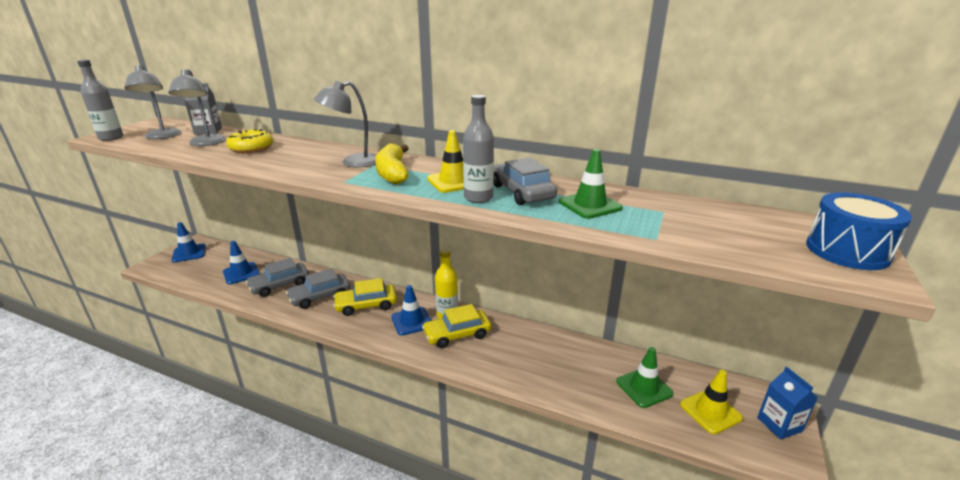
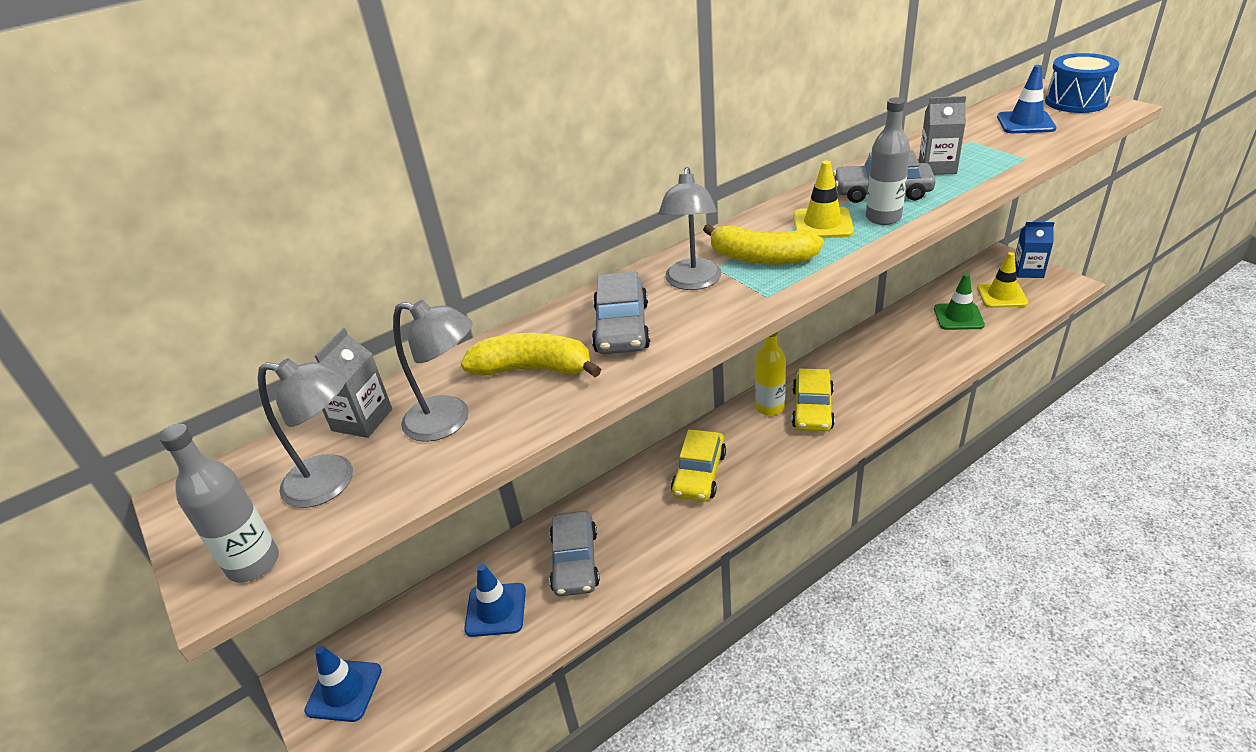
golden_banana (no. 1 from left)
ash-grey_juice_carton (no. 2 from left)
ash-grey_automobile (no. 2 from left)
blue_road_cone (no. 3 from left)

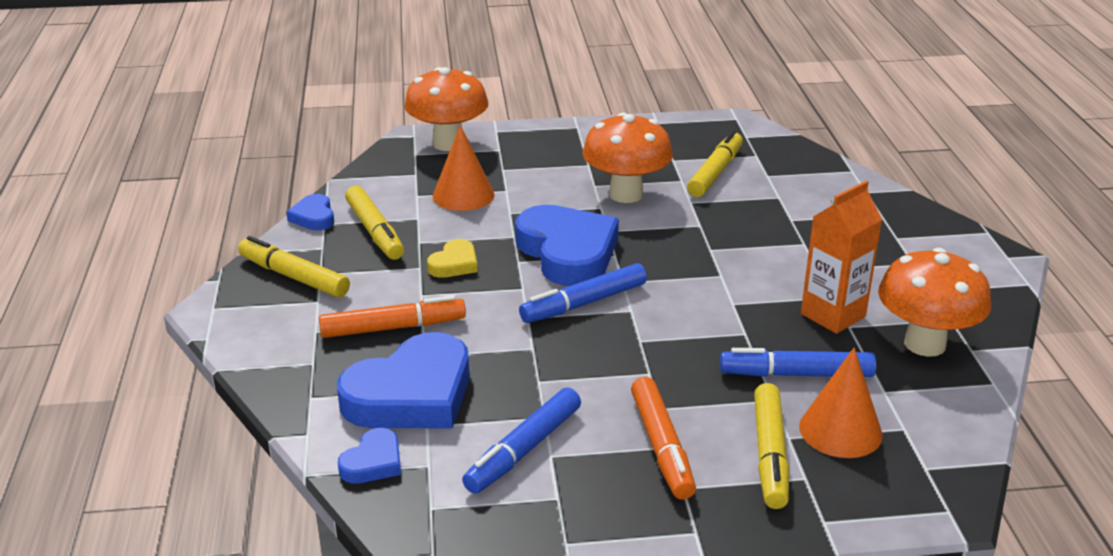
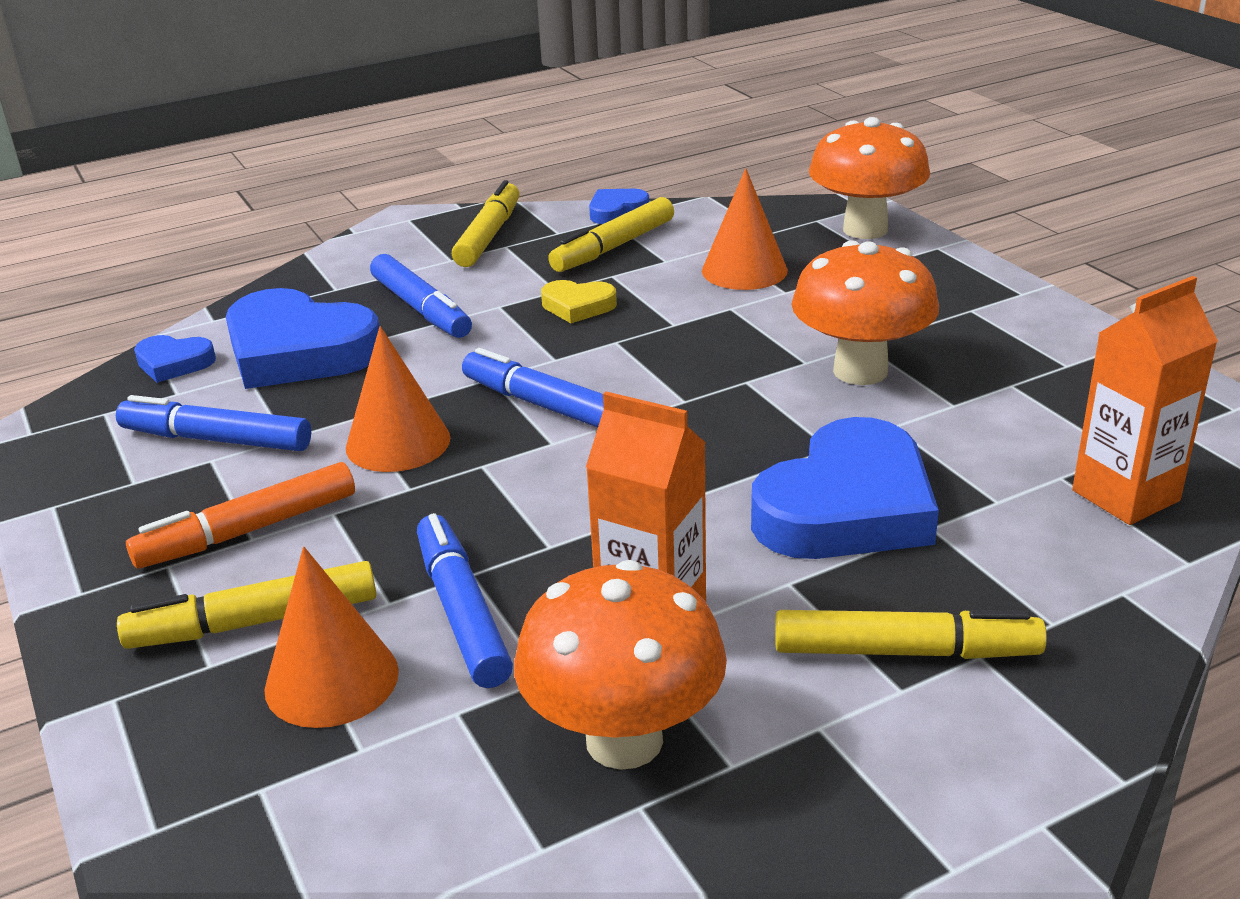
golden_marker_pen (no. 4 from left)
blue_heart (no. 4 from left)
blue_marker_pen (no. 2 from left)
orange-coloured_juice_carton (no. 2 from left)
orange-coloured_cone (no. 2 from left)

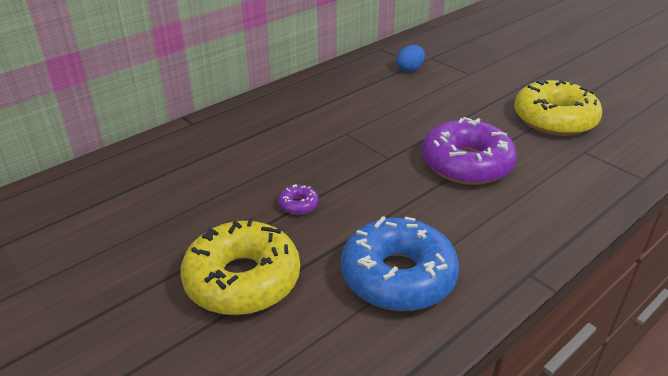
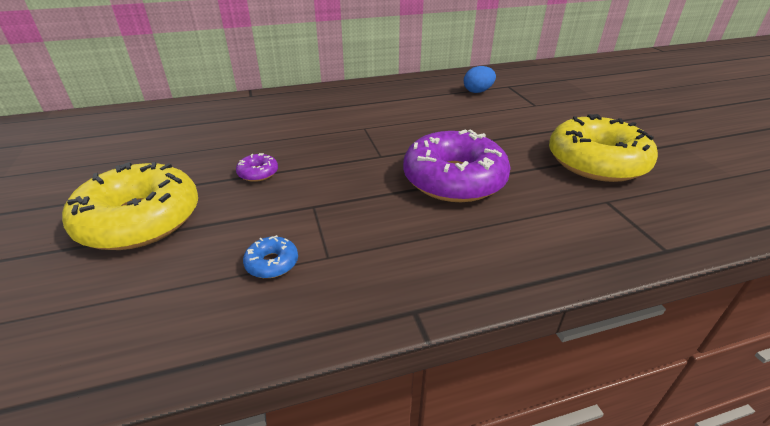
blue_donut

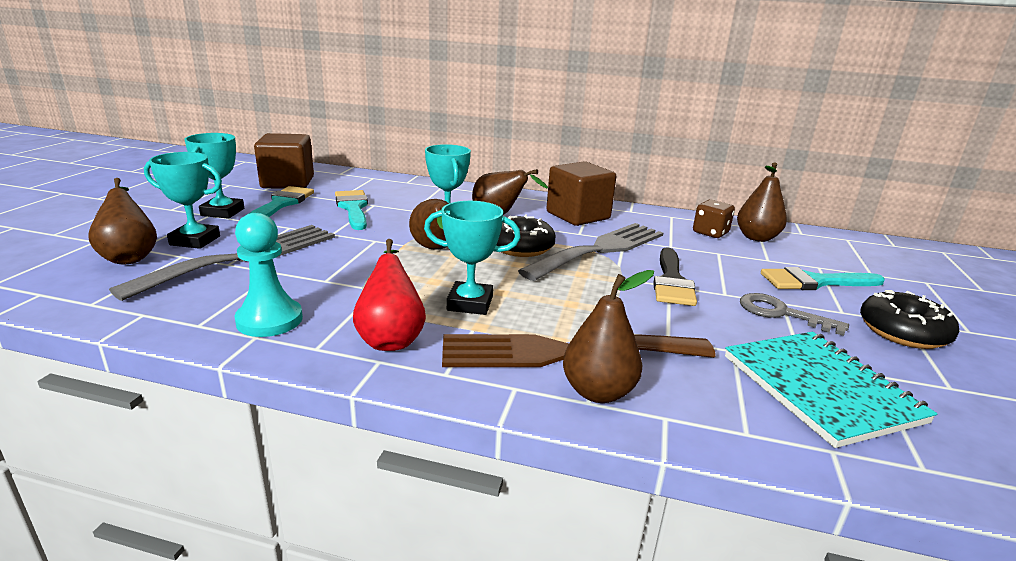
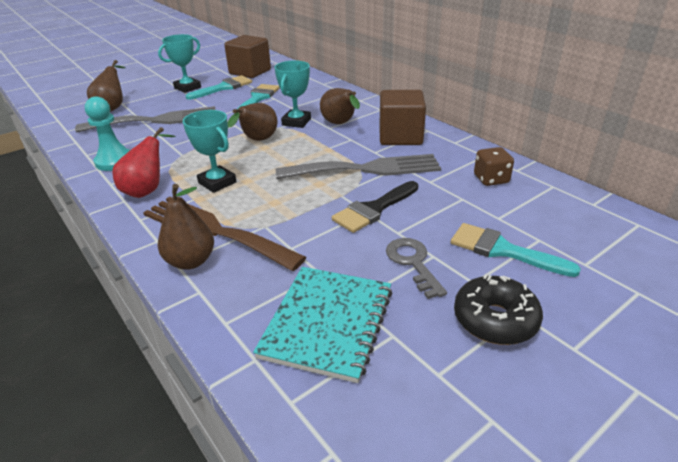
turquoise_trophy (no. 1 from left in the first image)
russet_pear_fruit (no. 5 from left in the first image)
jet-black_donut (no. 1 from left in the first image)

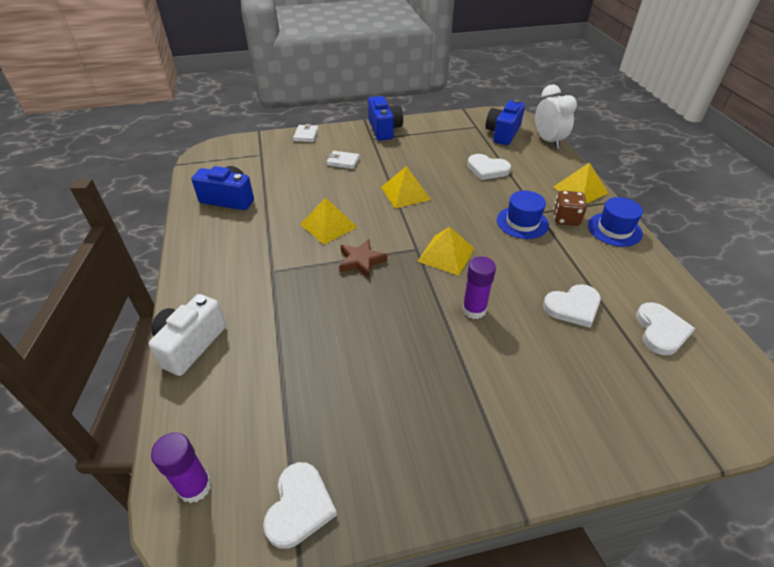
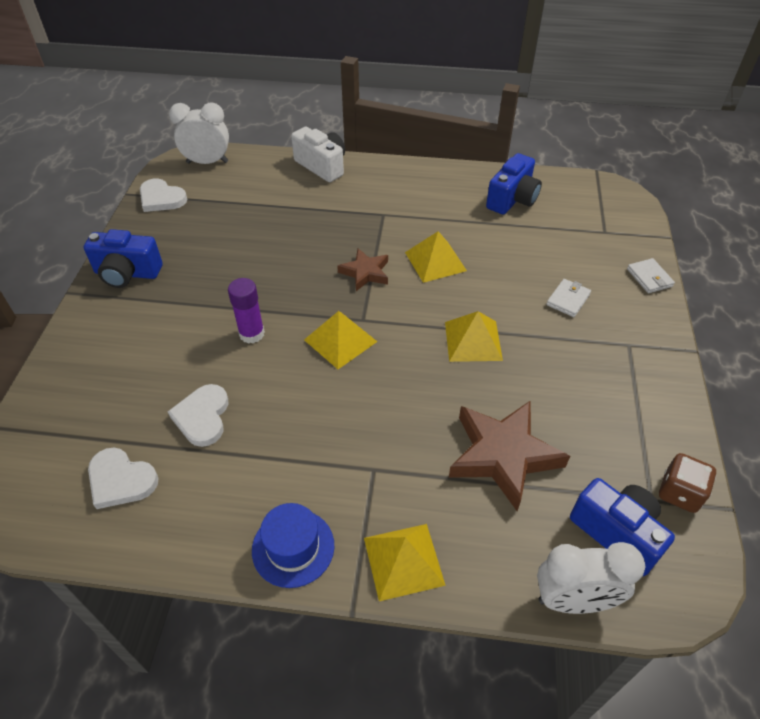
blue_camera (no. 1 from left)
snow-white_wallet (no. 2 from left)
russet_five-pointed_star (no. 2 from left)
blue_tall_hat (no. 1 from left in the first image)
russet_game_die
snow-white_alarm_clock (no. 1 from left)

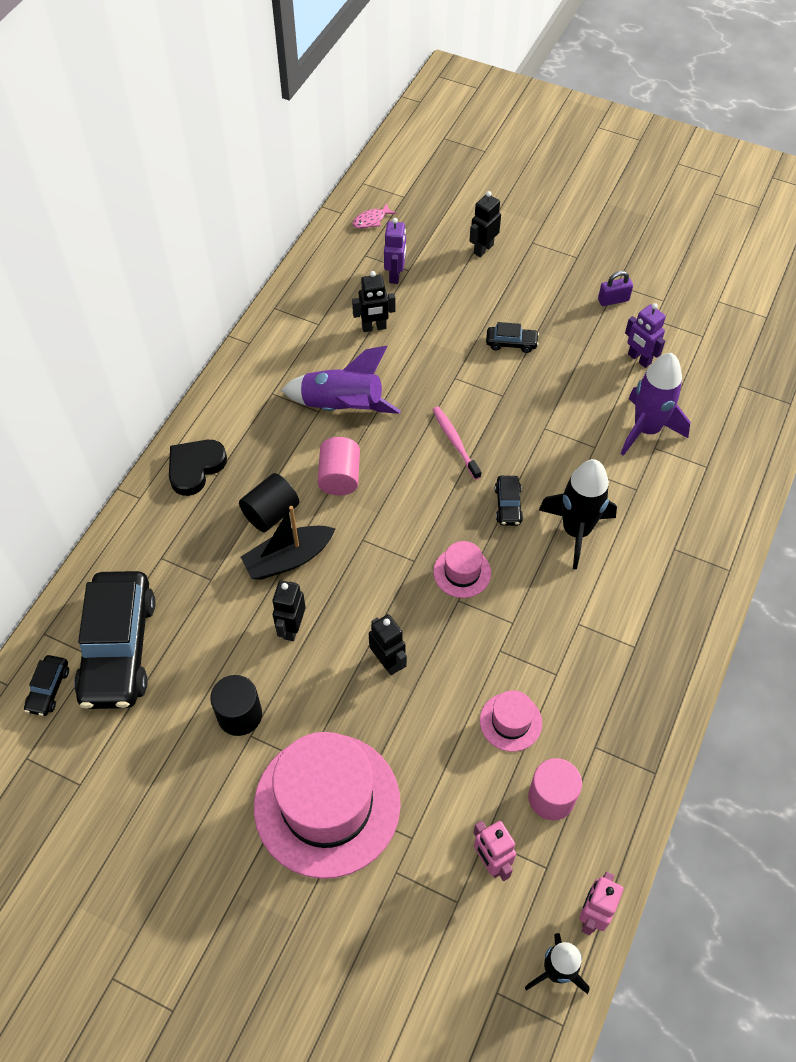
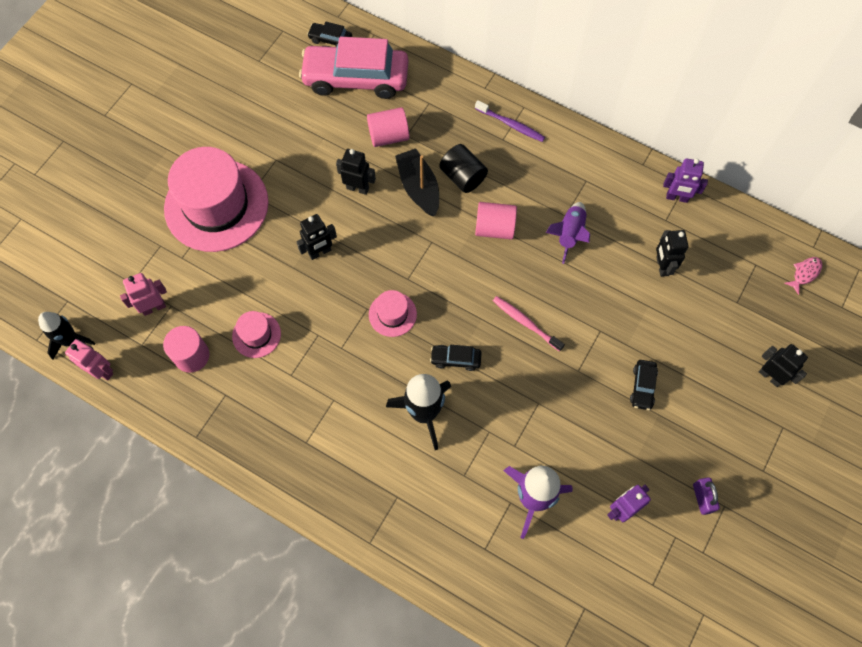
pink_toy_fish
purple_robot_figure (no. 2 from left)
purple_rocket (no. 2 from left)
pink_dental_brush
purple_dental_brush
pink_automobile
jet-black_cylinder (no. 1 from left in the first image)
pink_cylinder (no. 2 from left)

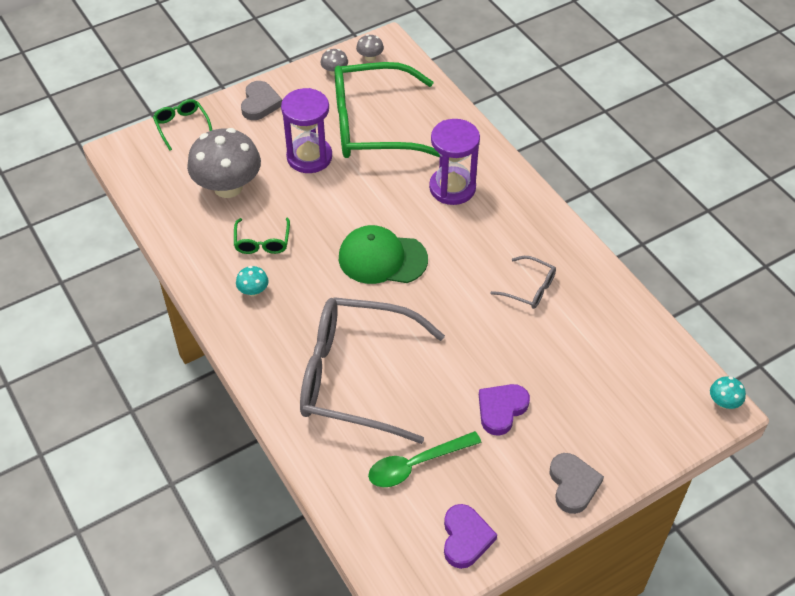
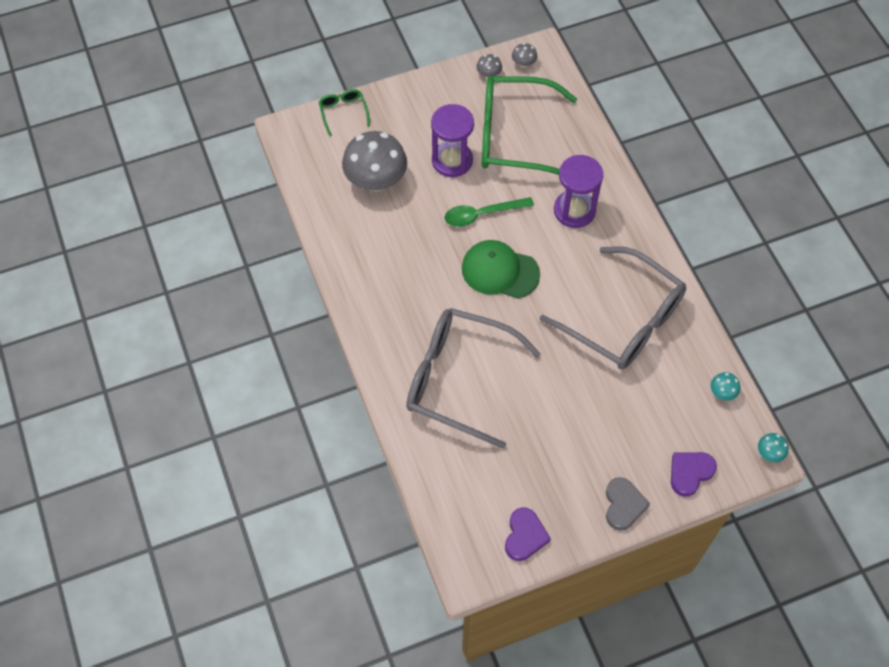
ash-grey_heart (no. 1 from left in the first image)
emerald_spectacles (no. 2 from left in the first image)
ash-grey_spectacles (no. 2 from left)
turquoise_fungus (no. 1 from left)
purple_heart (no. 2 from left)
emerald_tablespoon

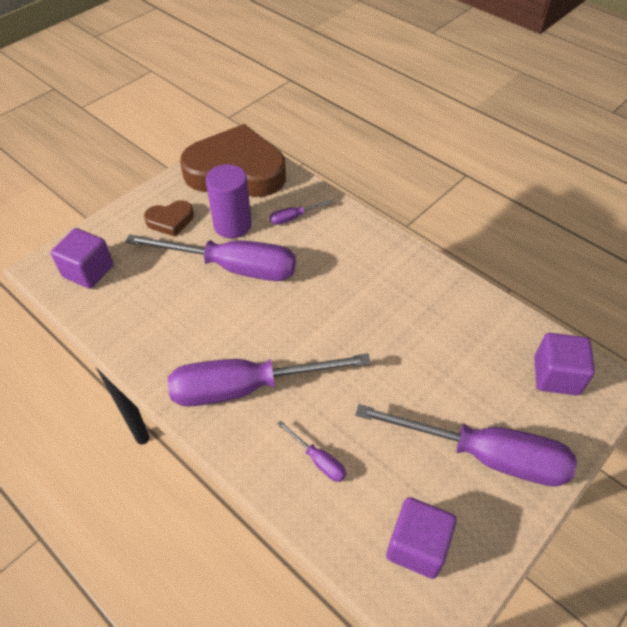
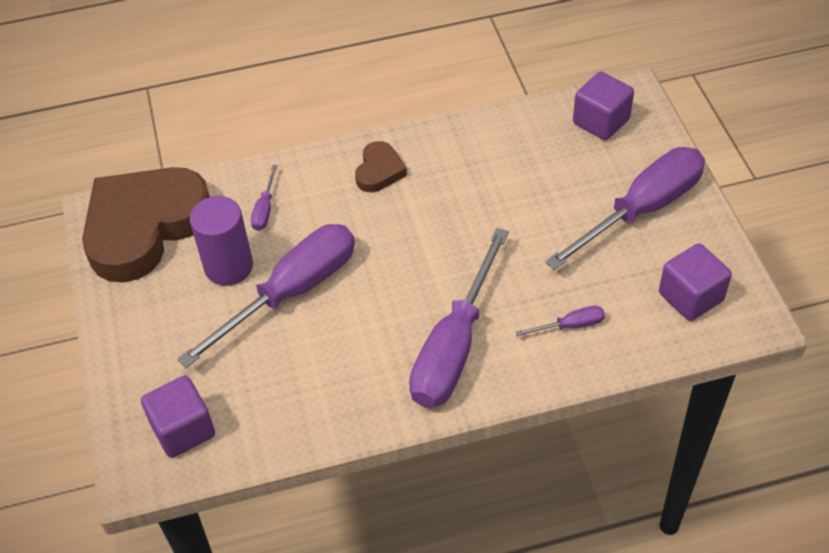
russet_heart (no. 2 from left)

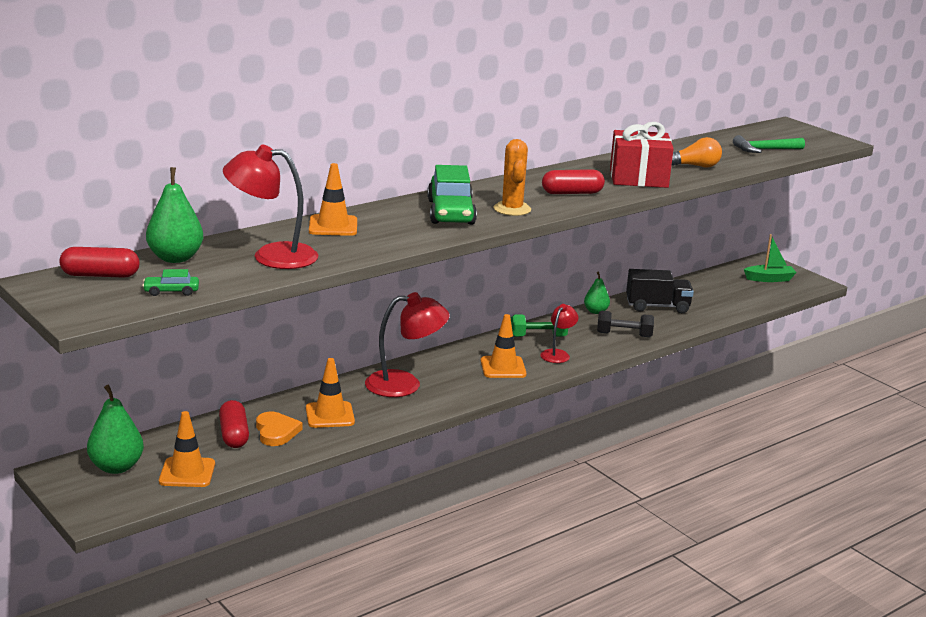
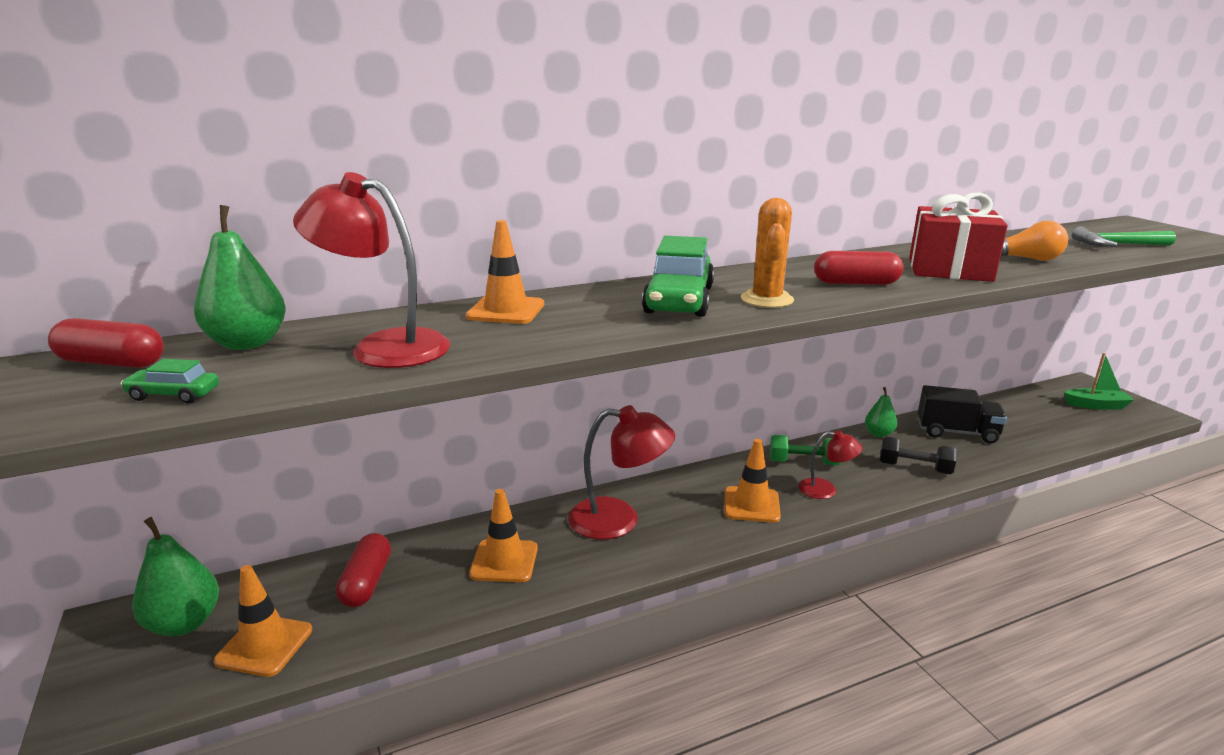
crimson_lamp (no. 3 from left)
orange-coloured_heart

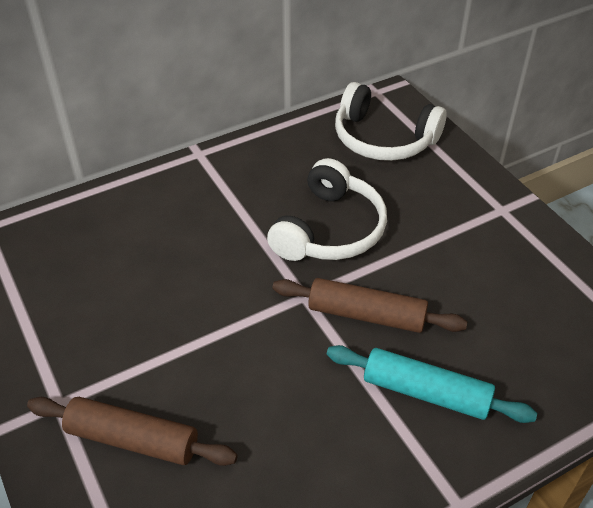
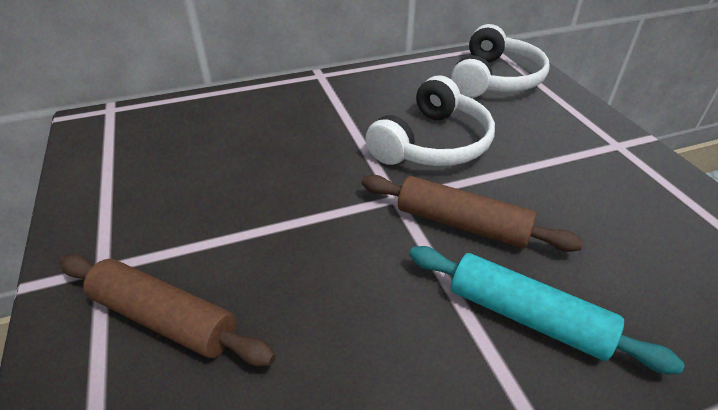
snow-white_headset (no. 2 from left)

